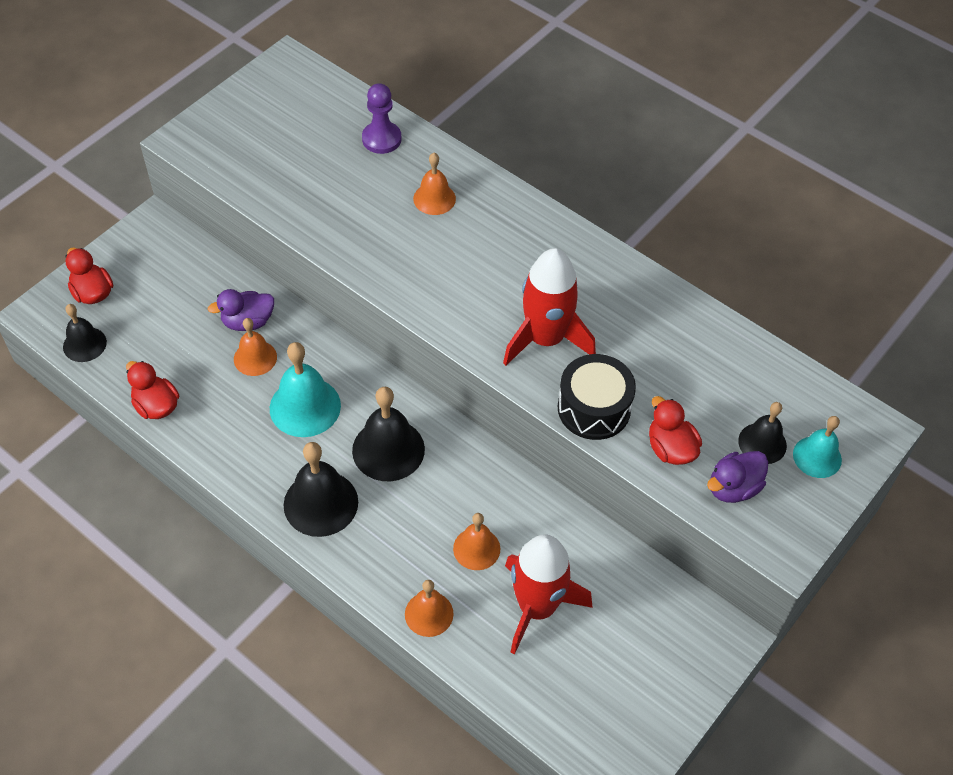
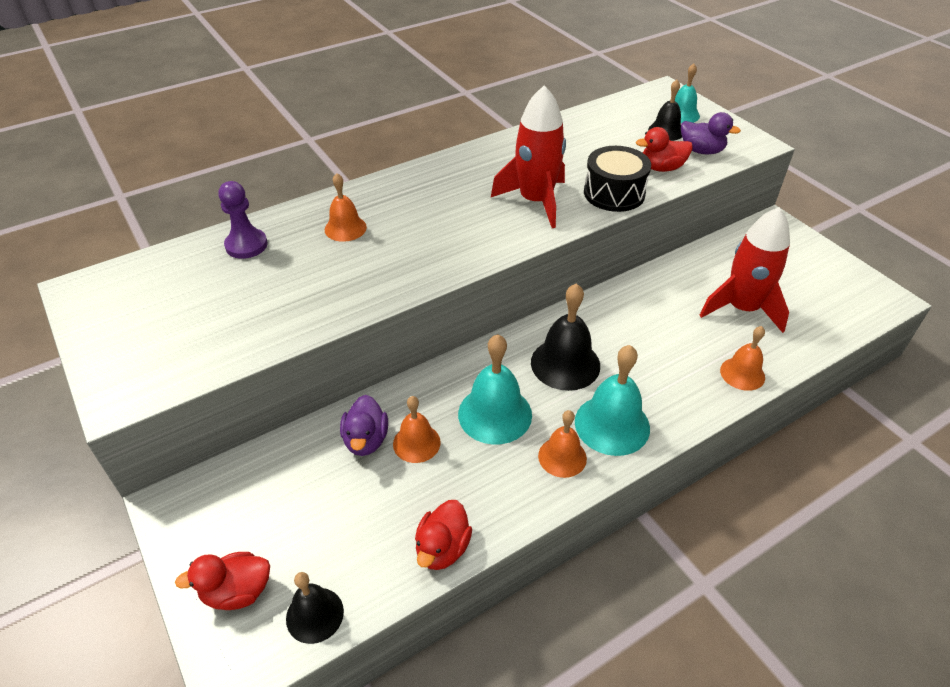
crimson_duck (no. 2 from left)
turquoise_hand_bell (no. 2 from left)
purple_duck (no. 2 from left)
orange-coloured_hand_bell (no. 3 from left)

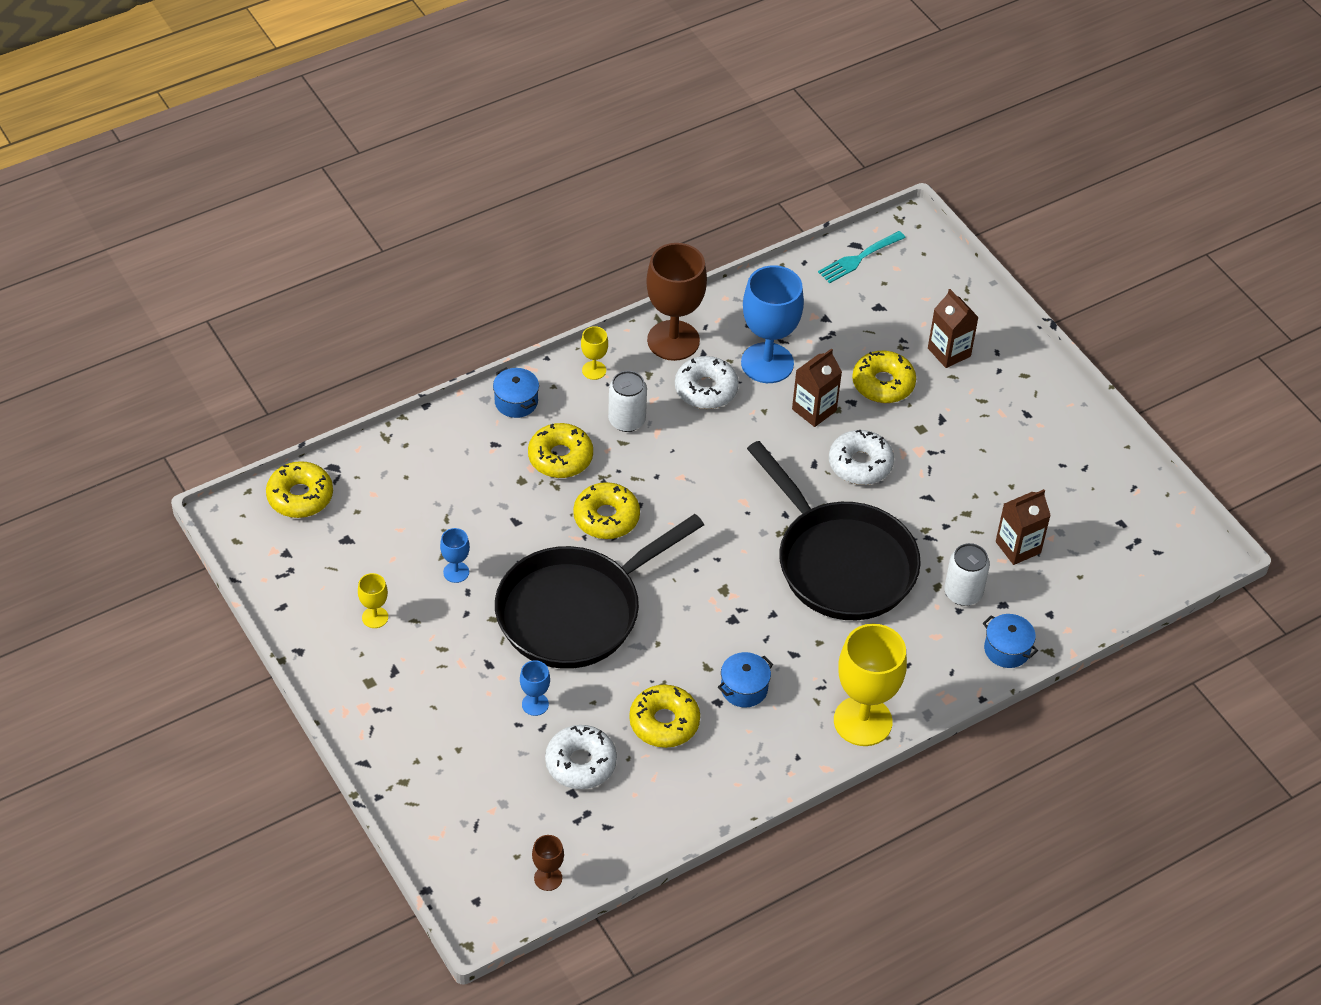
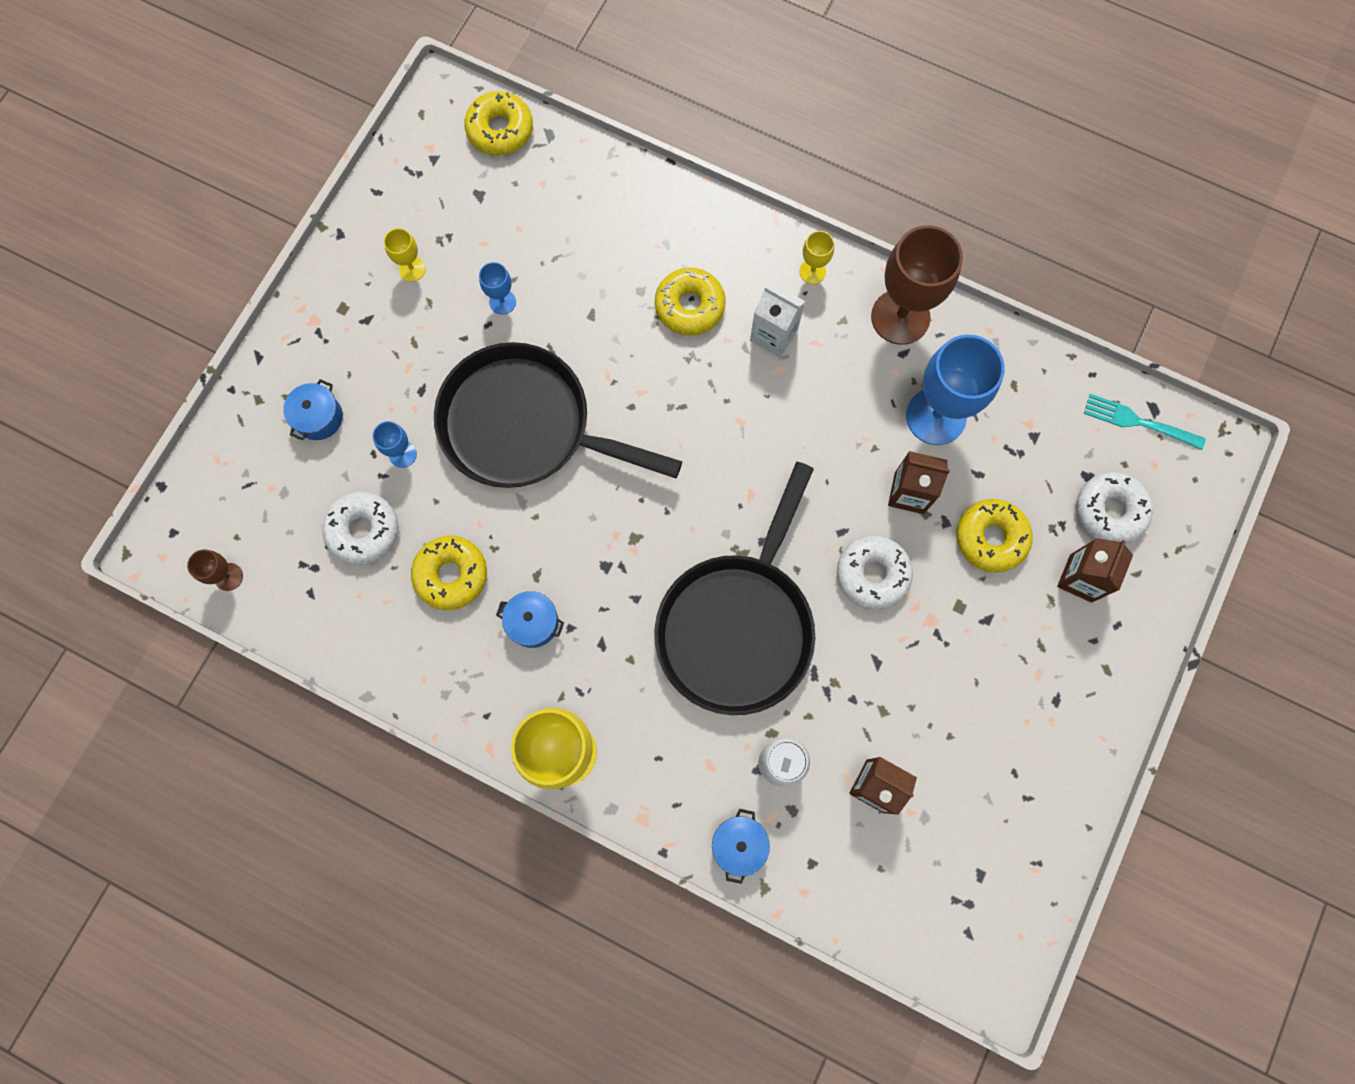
snow-white_donut (no. 3 from left)
blue_pot (no. 1 from left)
snow-white_juice_carton
golden_donut (no. 3 from left in the first image)

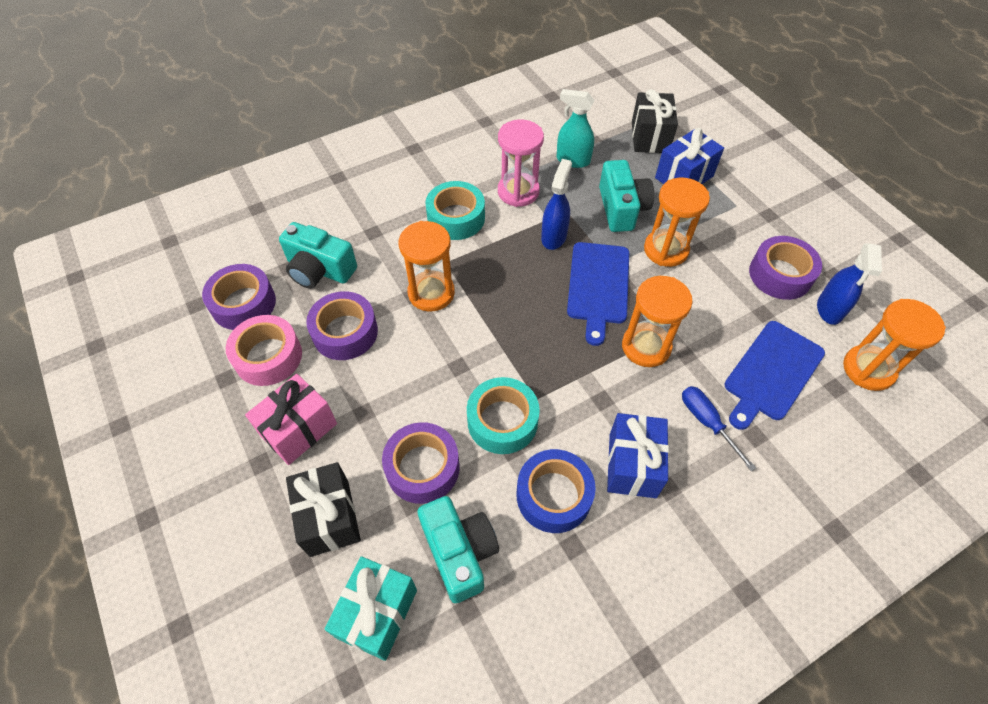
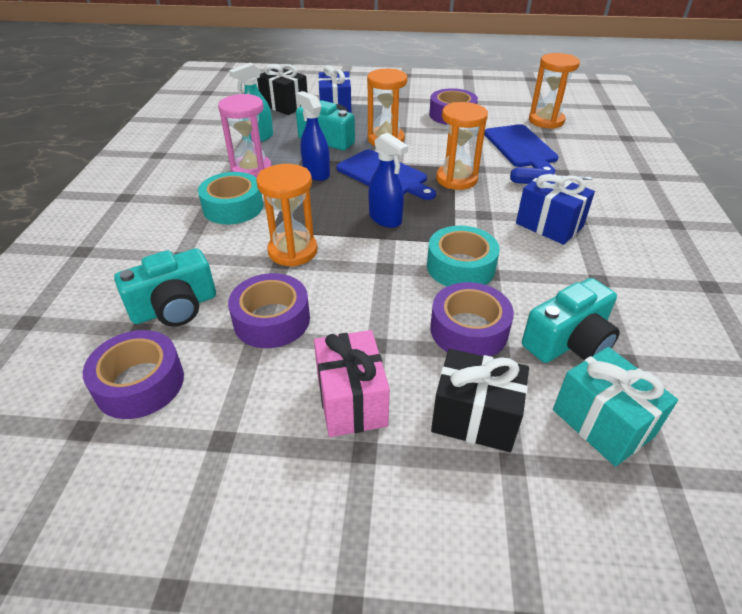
blue_spray_bottle (no. 2 from left)
pink_sticky_tape
blue_sticky_tape
turquoise_camera (no. 3 from left)

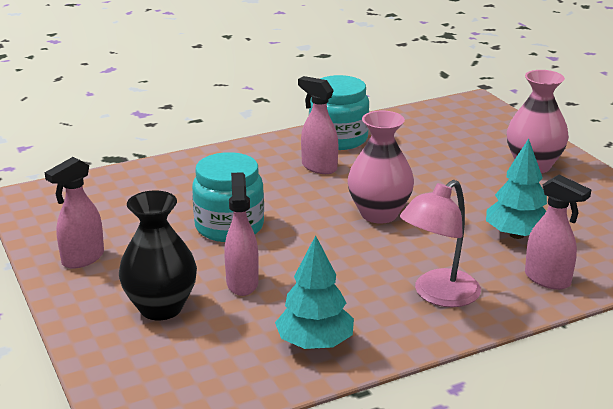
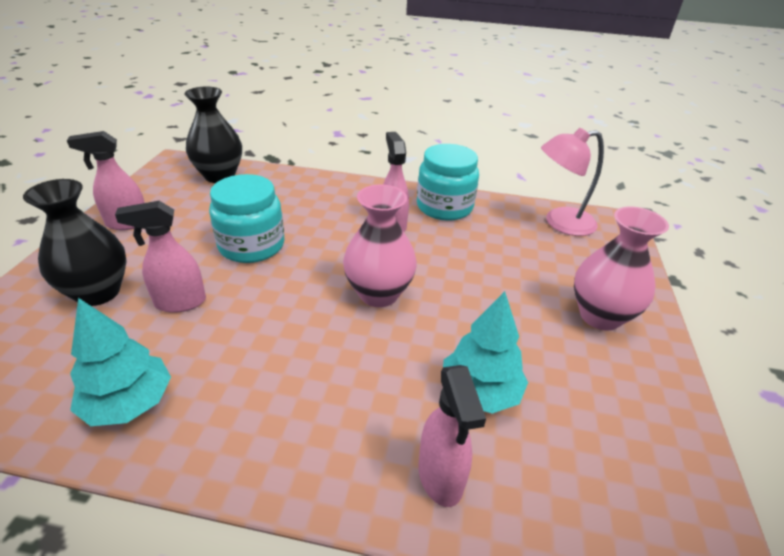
pink_spray_bottle (no. 2 from left)
pink_lamp
jet-black_vase (no. 2 from left)

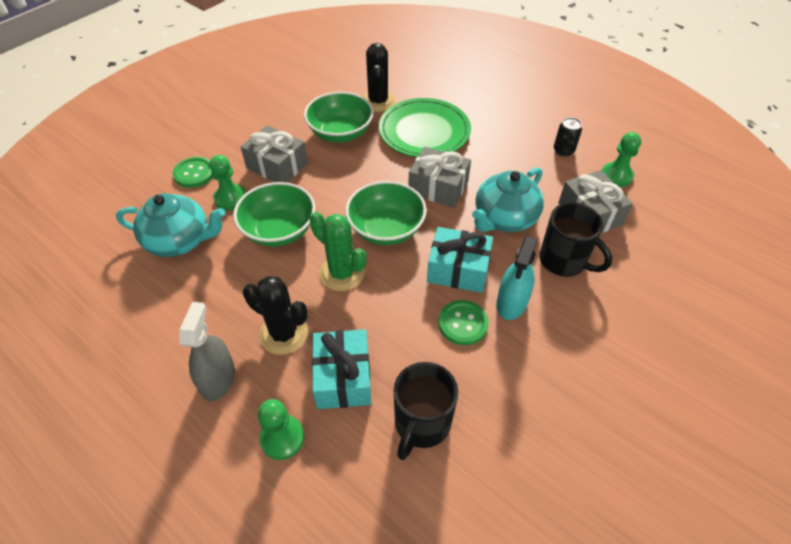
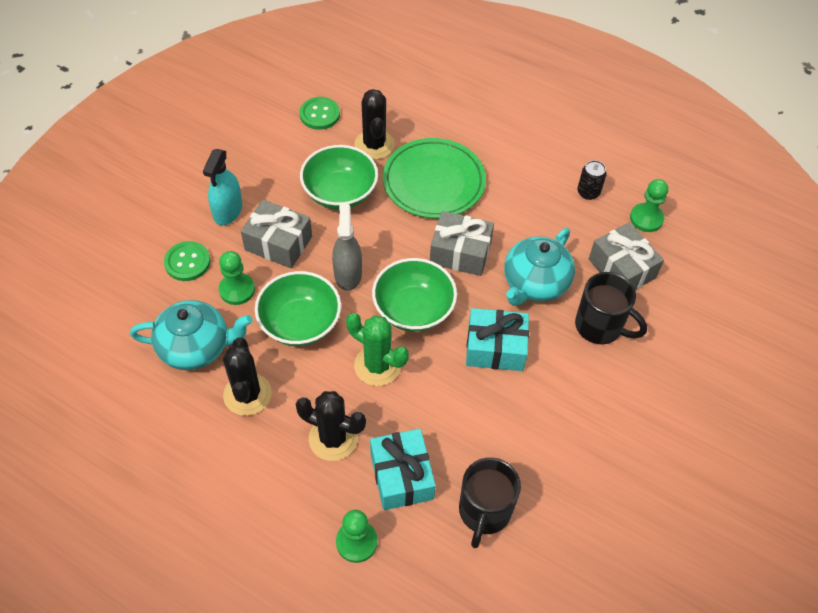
turquoise_spray_bottle
emerald_button (no. 2 from left)
ash-grey_spray_bottle
jet-black_cactus (no. 1 from left)

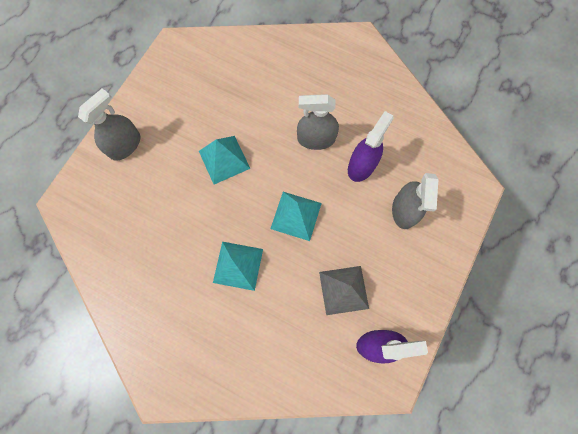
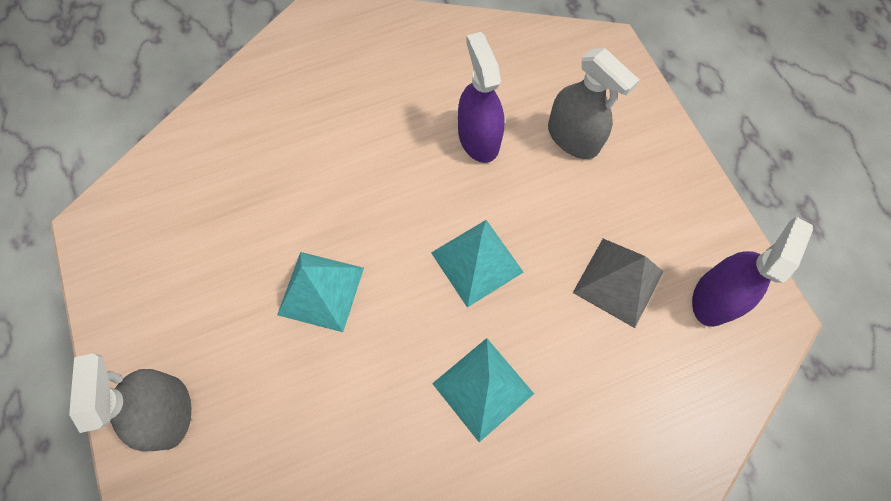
ash-grey_spray_bottle (no. 2 from left in the first image)

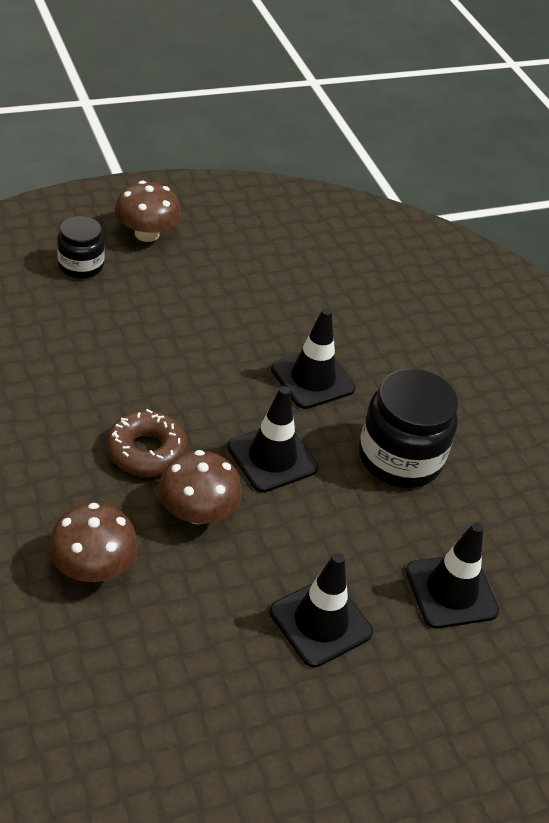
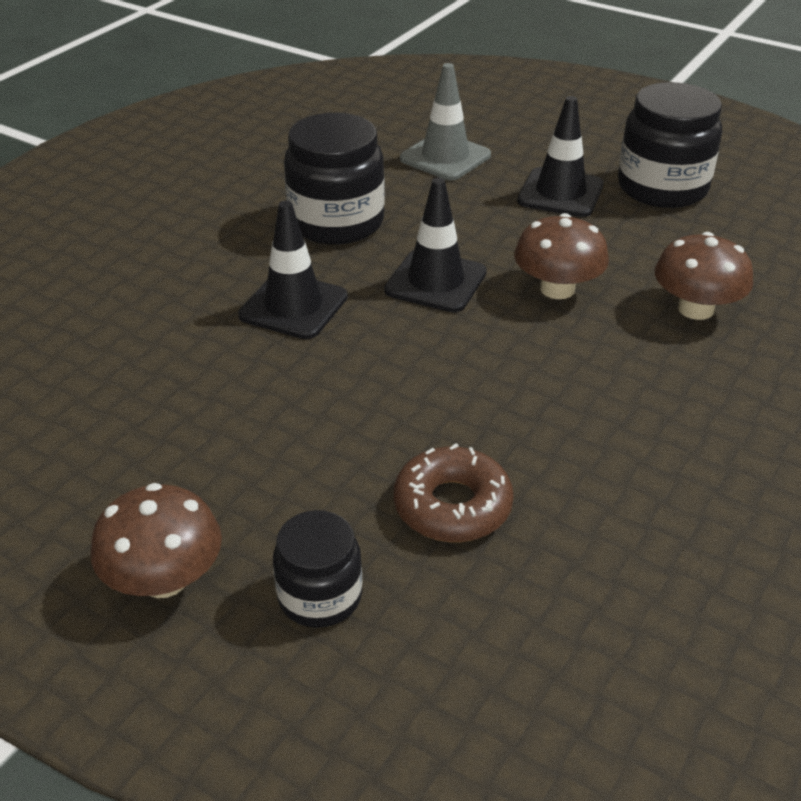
russet_donut
ash-grey_road_cone
jet-black_preserve_jar (no. 3 from left)

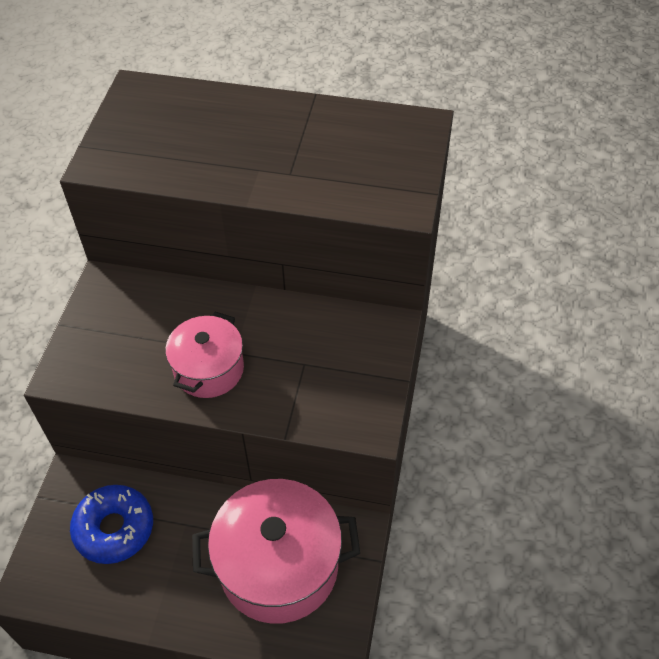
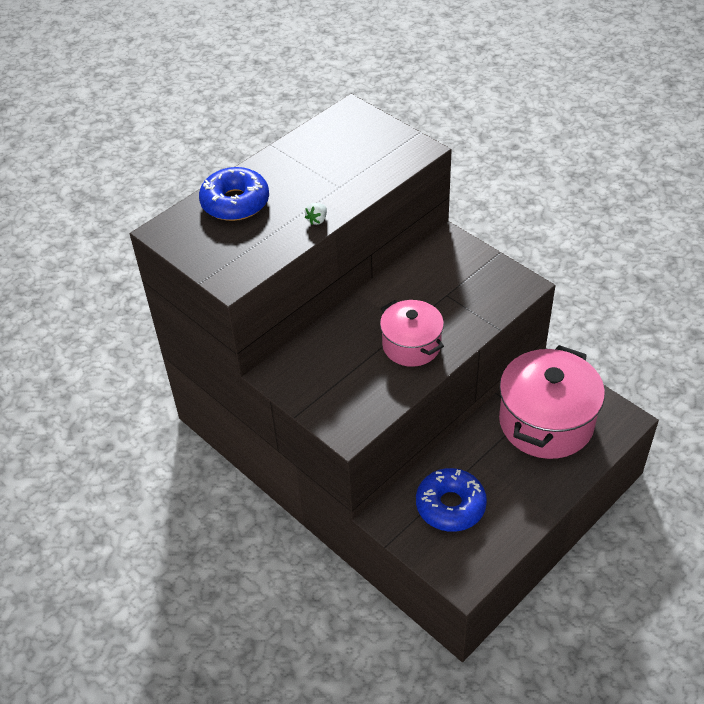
blue_donut (no. 1 from left)
snow-white_strawberry

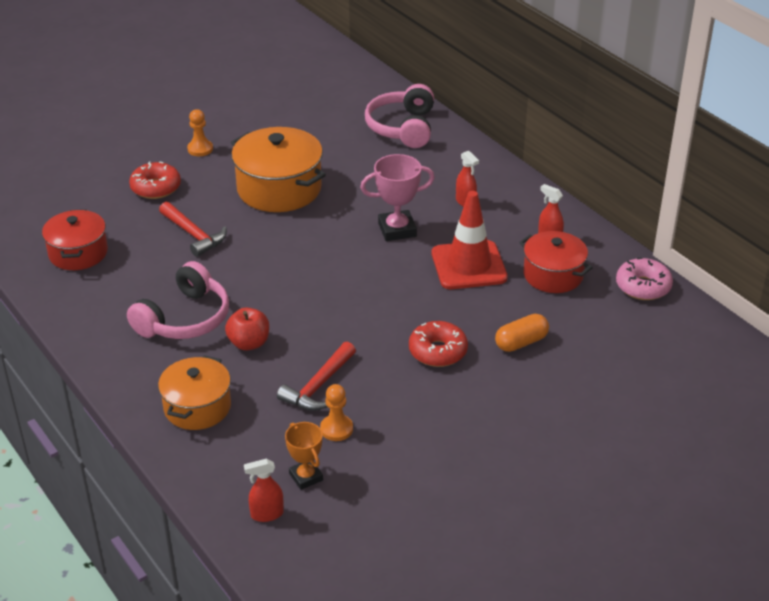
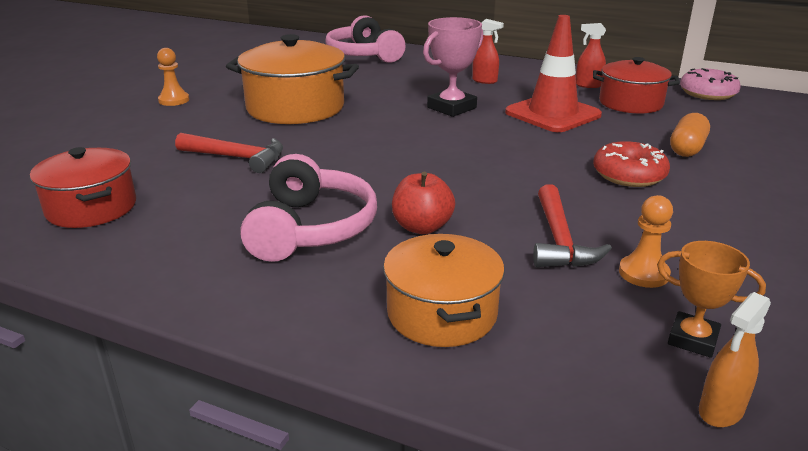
crimson_donut (no. 1 from left in the first image)
orange-coloured_spray_bottle

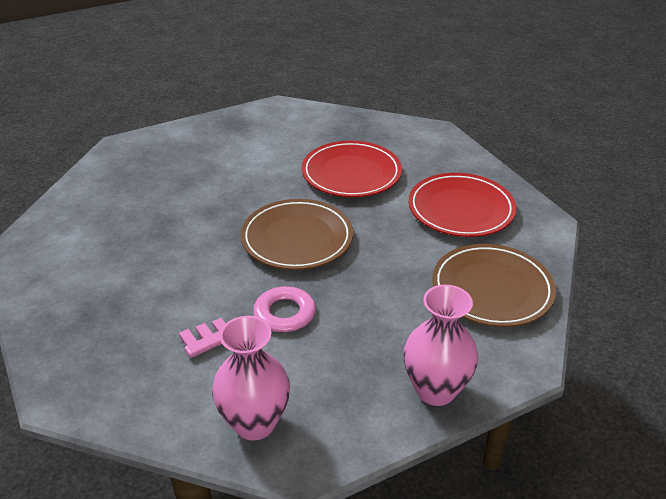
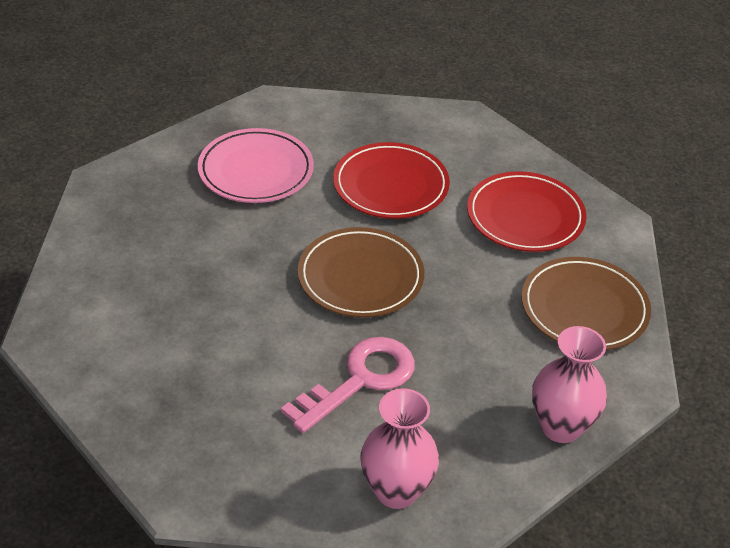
pink_plate

